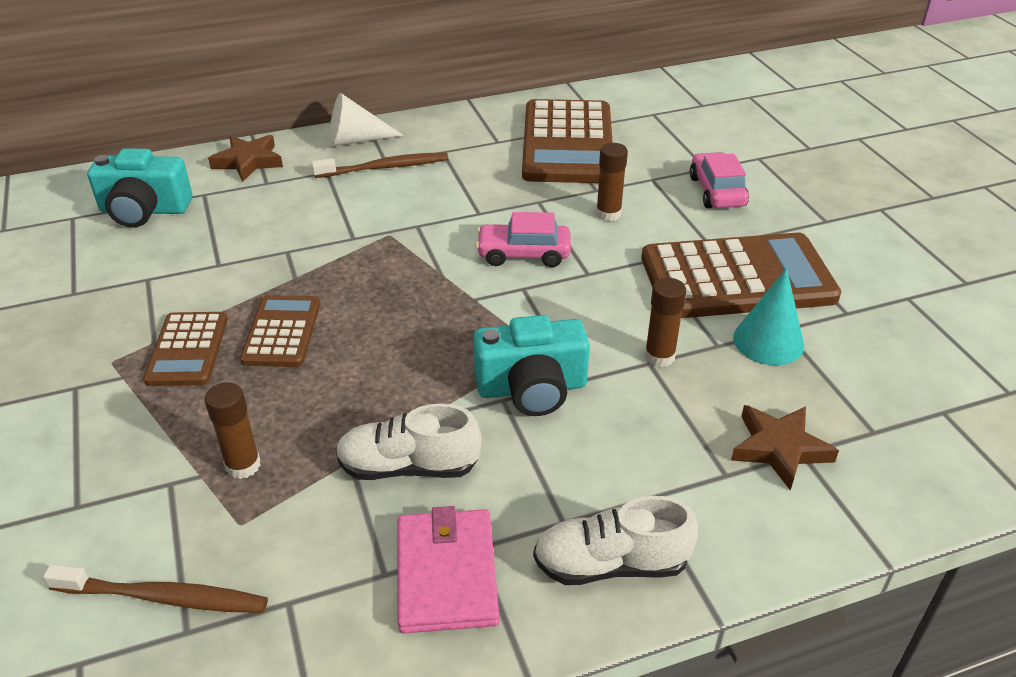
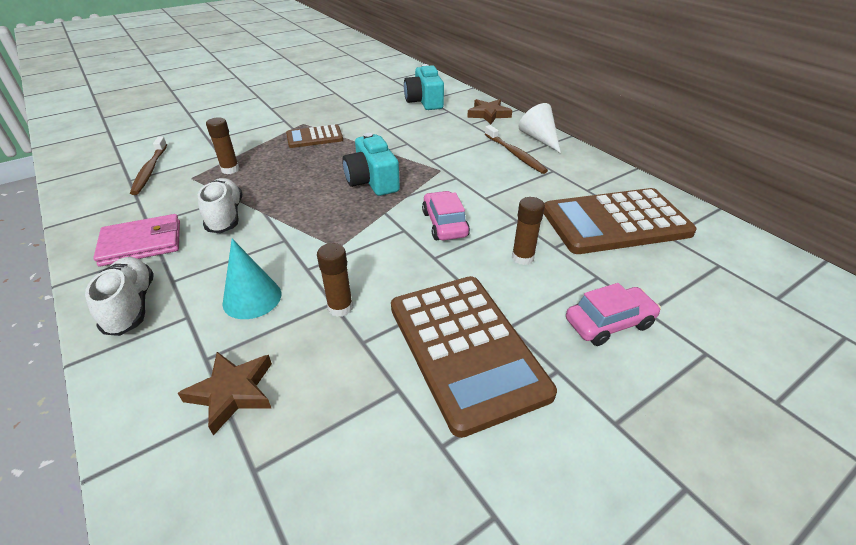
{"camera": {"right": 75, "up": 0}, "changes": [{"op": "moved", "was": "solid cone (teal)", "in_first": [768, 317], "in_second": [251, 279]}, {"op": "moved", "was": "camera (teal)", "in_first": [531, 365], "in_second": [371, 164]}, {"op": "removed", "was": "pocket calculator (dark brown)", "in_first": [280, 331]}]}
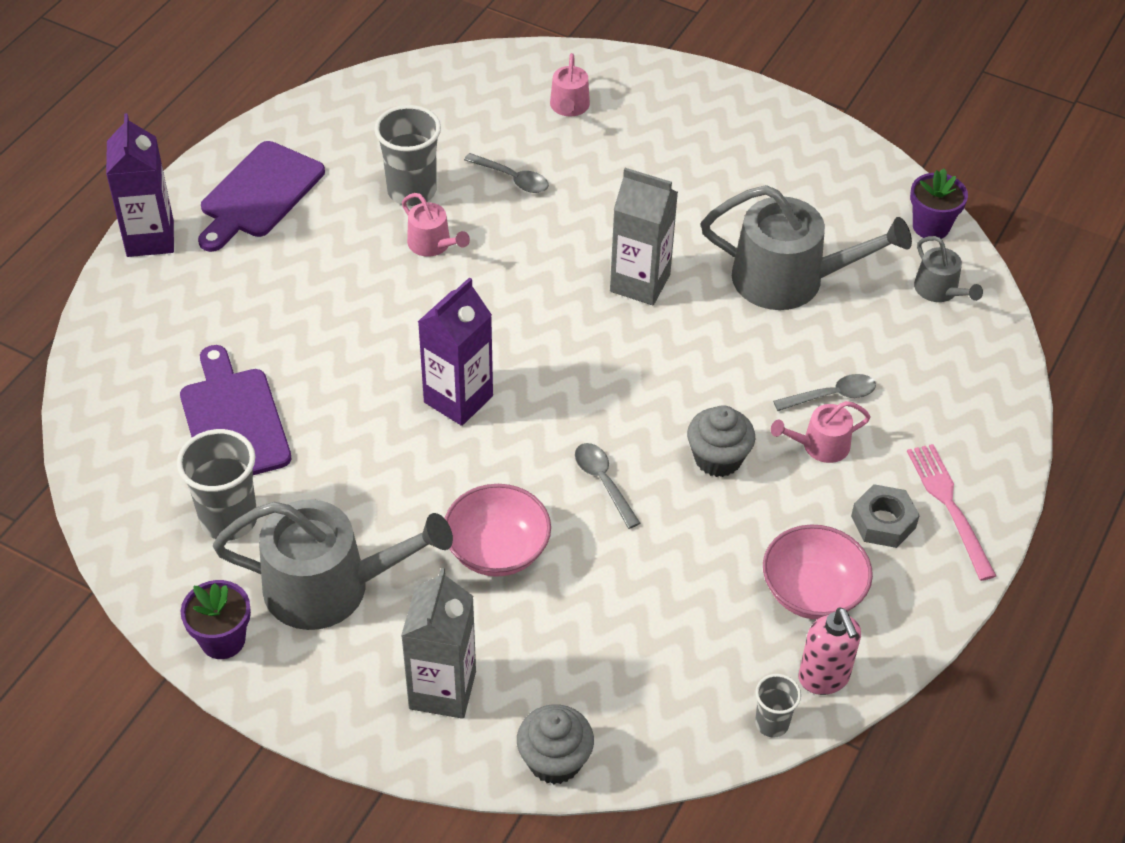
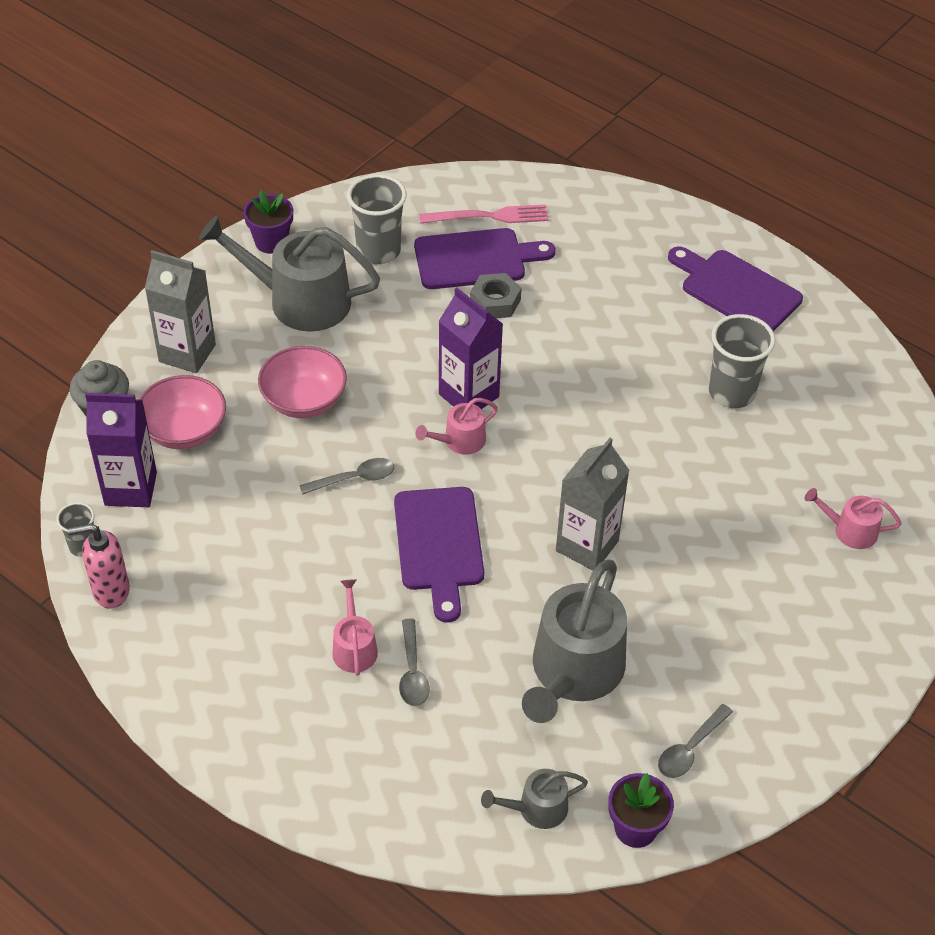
{"camera": {"right": 100, "up": 0}, "changes": [{"op": "moved", "was": "milk carton (purple)", "in_first": [140, 185], "in_second": [121, 450]}, {"op": "moved", "was": "bowl (rose-pink)", "in_first": [818, 572], "in_second": [182, 412]}, {"op": "turned", "was": "watering pot (ash-grey)", "in_first": [333, 564], "in_second": [289, 273], "clockwise": 90}, {"op": "added", "now": "chopping board (purple)", "in_second": [439, 555]}, {"op": "moved", "was": "watering pot (rose-pink)", "in_first": [436, 225], "in_second": [456, 426]}, {"op": "moved", "was": "dinner fork (rose-pink)", "in_first": [951, 512], "in_second": [483, 214]}, {"op": "moved", "was": "nut (ash-grey)", "in_first": [885, 516], "in_second": [495, 295]}, {"op": "moved", "was": "teaspoon (ash-grey)", "in_first": [506, 173], "in_second": [695, 741]}, {"op": "removed", "was": "muffin (ash-grey)", "in_first": [721, 441]}]}
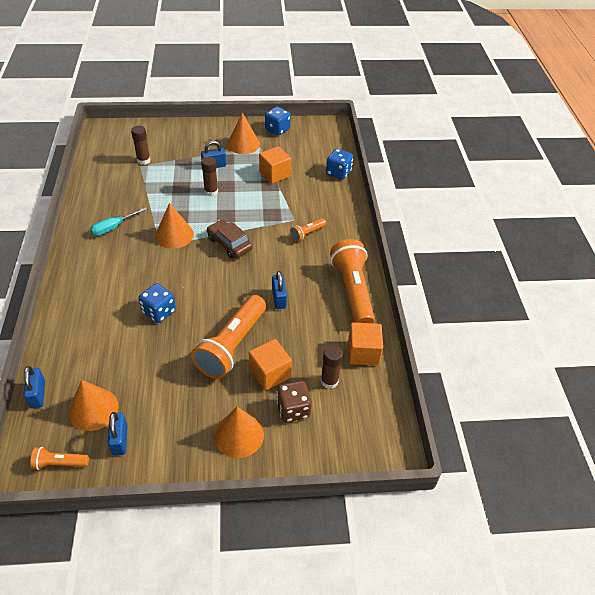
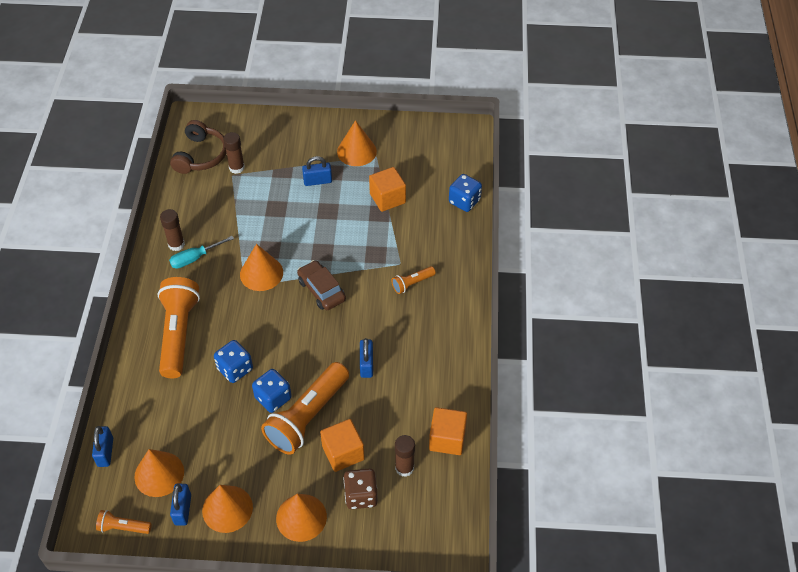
{"camera": {"right": 10, "up": 5}, "changes": [{"op": "moved", "was": "flashlight (bright orange)", "in_first": [352, 281], "in_second": [178, 327]}, {"op": "moved", "was": "stick of glue (dark brown)", "in_first": [209, 176], "in_second": [172, 230]}, {"op": "added", "now": "headset (dark brown)", "in_second": [198, 147]}, {"op": "added", "now": "solid cone (bright orange)", "in_second": [227, 509]}, {"op": "moved", "was": "die (cobalt)", "in_first": [278, 121], "in_second": [272, 391]}]}
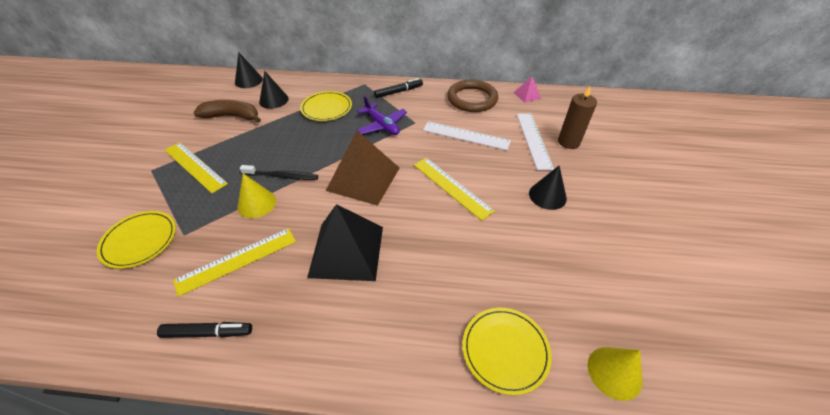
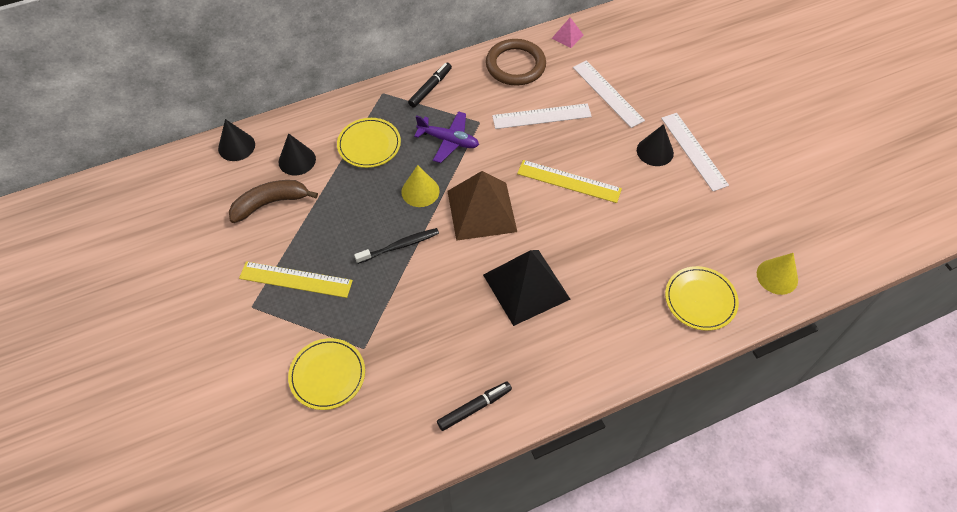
{"camera": {"right": -30, "up": 10}, "changes": [{"op": "moved", "was": "solid cone (yellow)", "in_first": [256, 195], "in_second": [420, 186]}, {"op": "added", "now": "straightedge (white)", "in_second": [695, 152]}, {"op": "removed", "was": "straightedge (yellow)", "in_first": [234, 262]}, {"op": "removed", "was": "pillar candle (dark brown)", "in_first": [577, 117]}]}
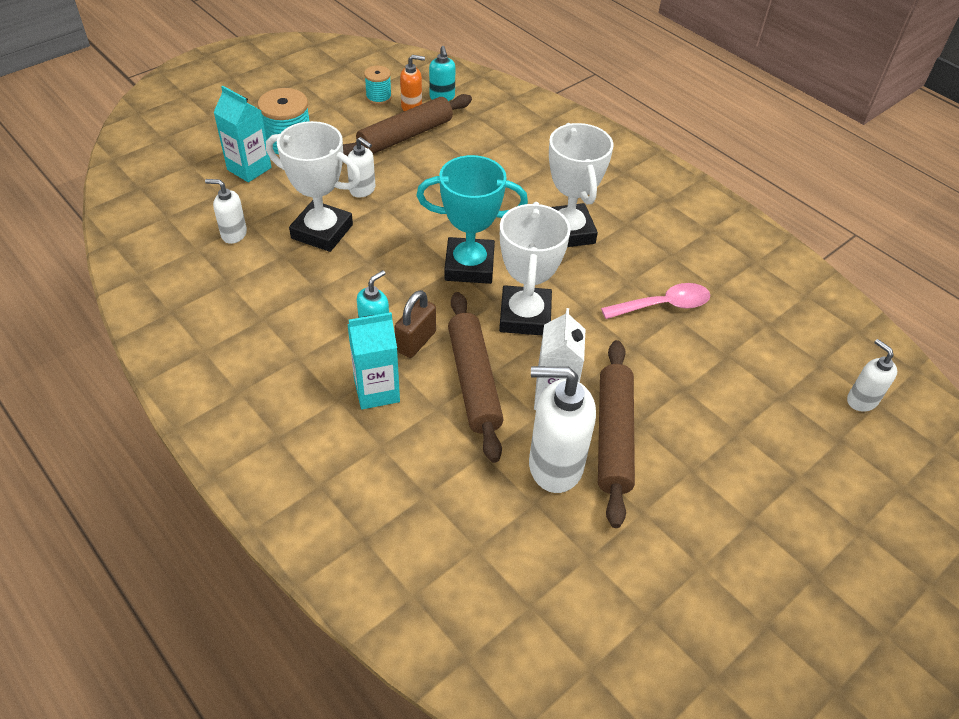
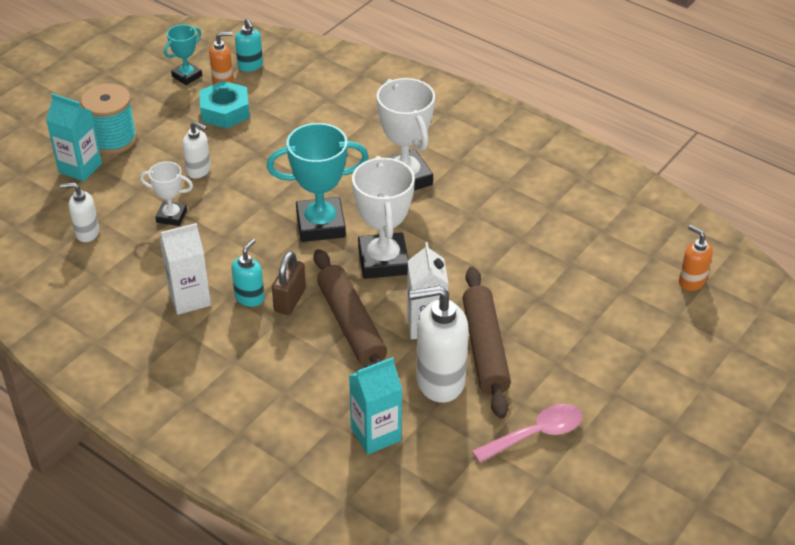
{"camera": {"right": -10, "up": -5}, "changes": [{"op": "resized", "was": "prize cup (white)", "in_first": [313, 186], "in_second": [166, 193], "ratio": 0.55}, {"op": "added", "now": "milk carton (white)", "in_second": [185, 269]}, {"op": "replaced", "was": "reel of thread (teal)", "now": "prize cup (teal)", "in_first": [378, 85], "in_second": [183, 54]}, {"op": "replaced", "was": "rolling pin (dark brown)", "now": "nut (teal)", "in_first": [407, 125], "in_second": [224, 104]}, {"op": "moved", "was": "milk carton (teal)", "in_first": [373, 360], "in_second": [375, 405]}, {"op": "moved", "was": "teaspoon (rose-pink)", "in_first": [655, 301], "in_second": [527, 433]}, {"op": "recoloured", "was": "pump bottle (white)", "now": "pump bottle (bright orange)", "in_first": [872, 375], "in_second": [696, 258]}]}
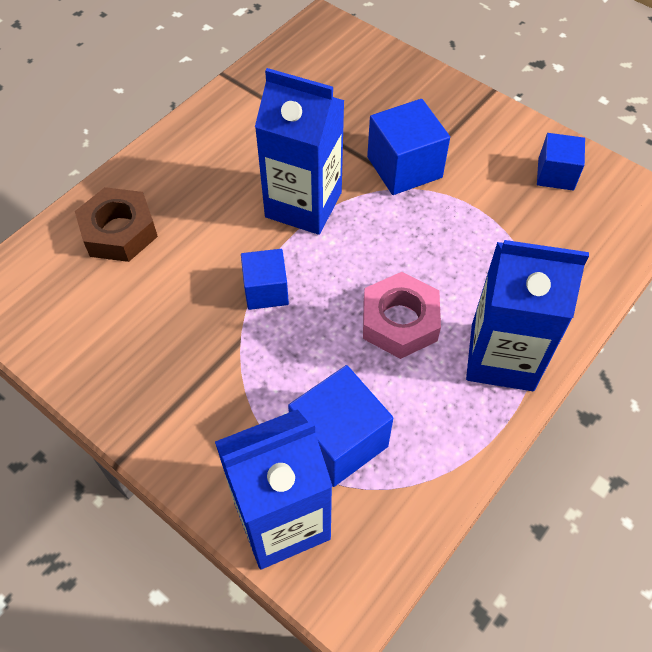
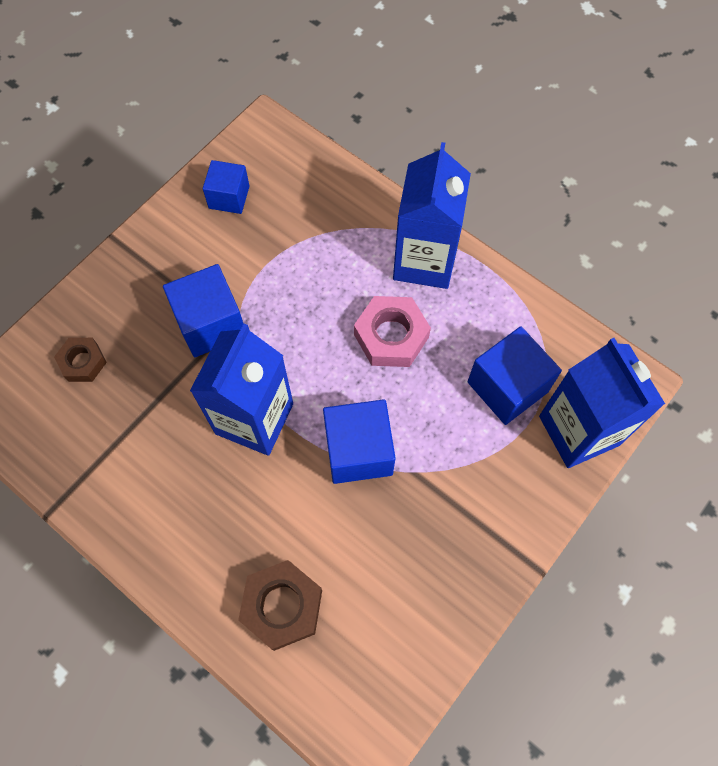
{"camera": {"right": -90, "up": 10}, "changes": [{"op": "added", "now": "nut (dark brown)", "in_second": [80, 360]}, {"op": "resized", "was": "cube (cobalt)", "in_first": [265, 279], "in_second": [359, 441], "ratio": 1.55}]}
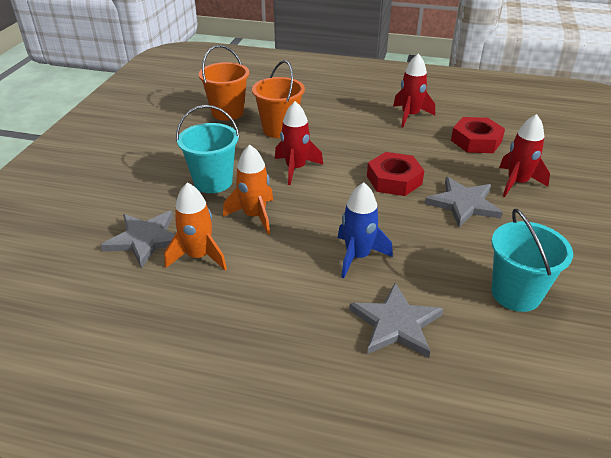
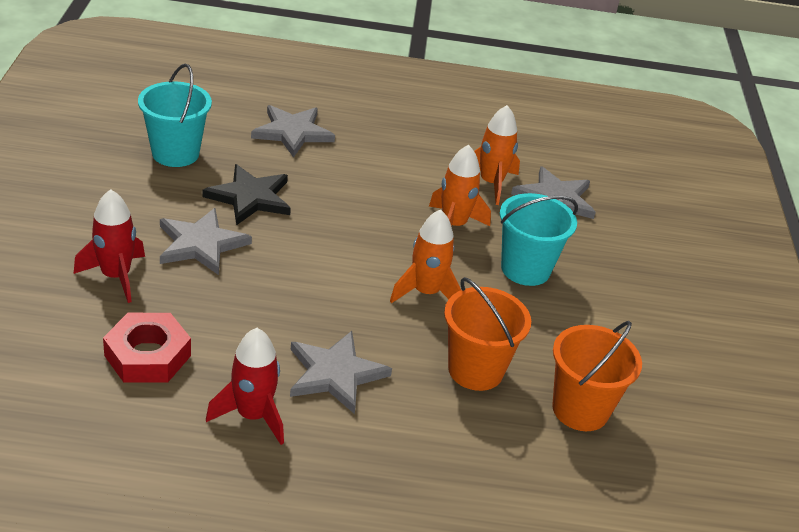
{"camera": {"right": 165, "up": 0}, "changes": [{"op": "added", "now": "star shape (black)", "in_second": [247, 194]}, {"op": "added", "now": "star shape (ash-grey)", "in_second": [341, 372]}, {"op": "recoloured", "was": "spaceship (red)", "now": "spaceship (bright orange)", "in_first": [299, 143], "in_second": [425, 256]}, {"op": "removed", "was": "spaceship (cobalt)", "in_first": [365, 230]}, {"op": "removed", "was": "nut (red)", "in_first": [396, 174]}]}
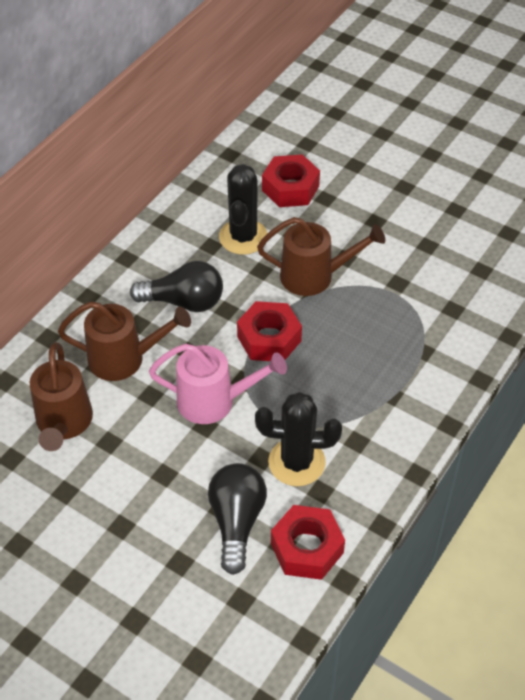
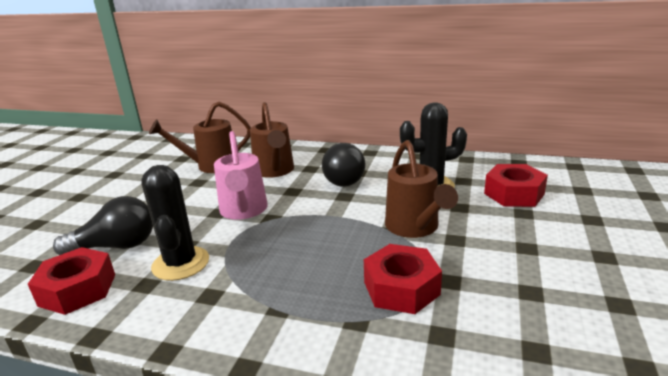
{"camera": {"right": 75, "up": -25}, "changes": [{"op": "moved", "was": "nut (red)", "in_first": [269, 331], "in_second": [403, 279]}]}
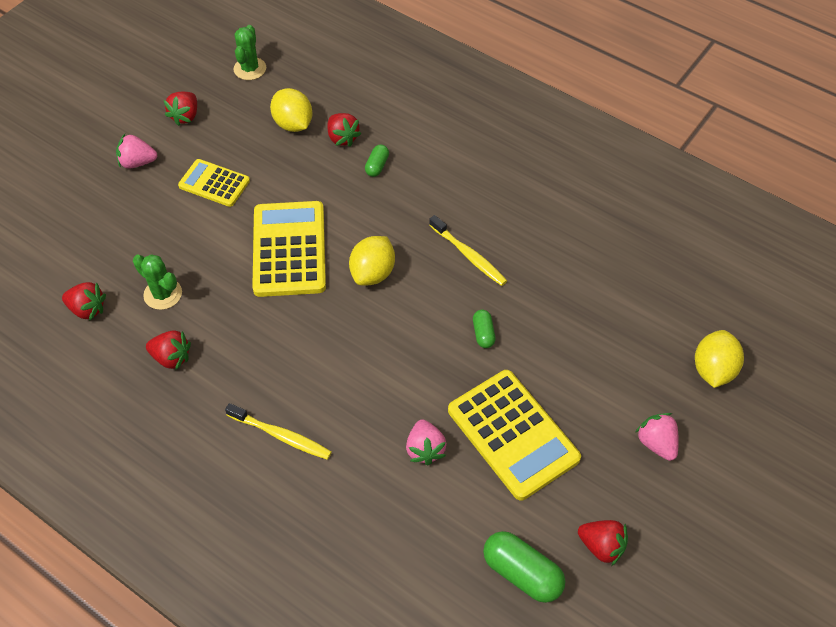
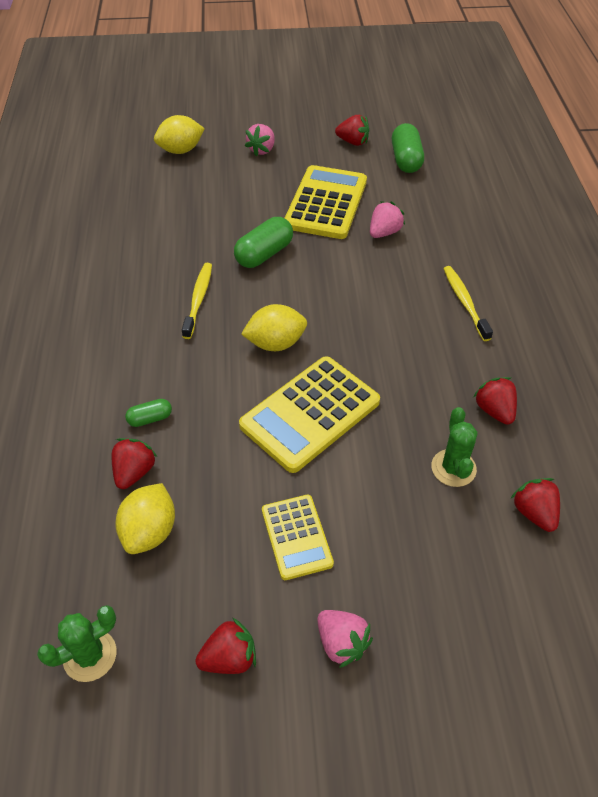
{"camera": {"right": -130, "up": -5}, "changes": [{"op": "resized", "was": "capsule (green)", "in_first": [484, 329], "in_second": [263, 242], "ratio": 1.83}, {"op": "turned", "was": "toy strawberry (red)", "in_first": [603, 543], "in_second": [352, 130], "clockwise": 120}]}
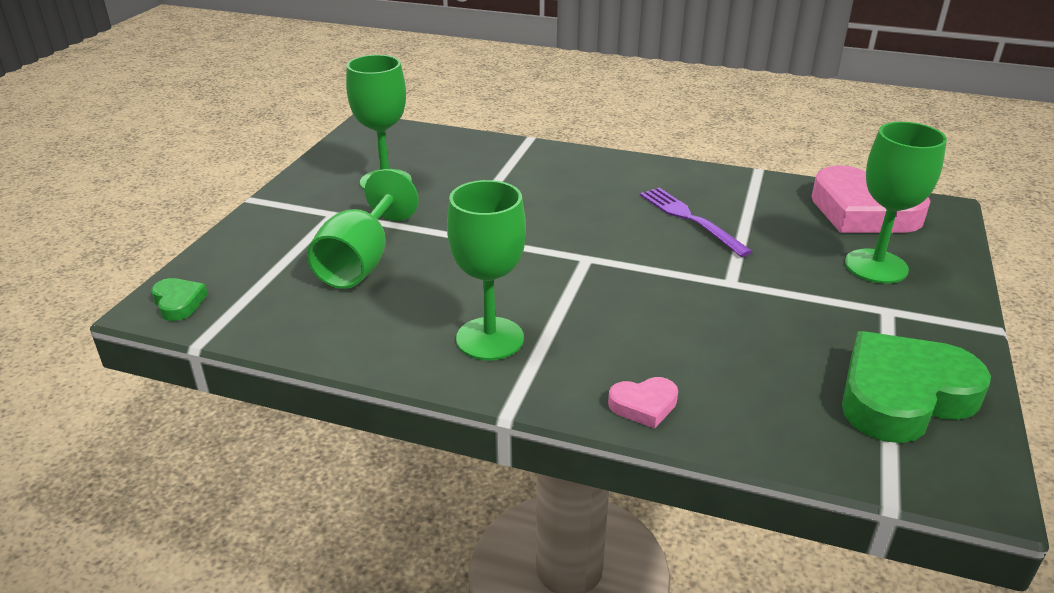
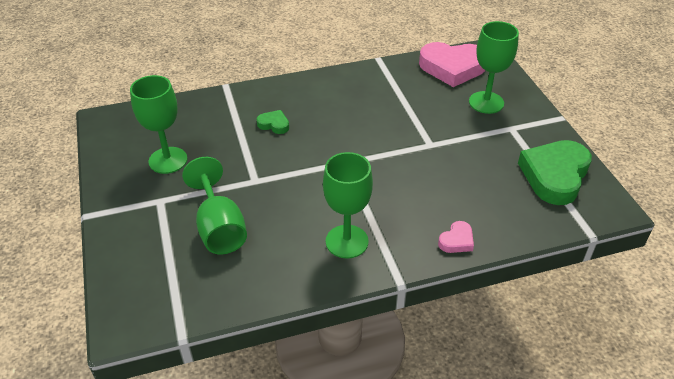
{"camera": {"right": -35, "up": 10}, "changes": [{"op": "moved", "was": "heart (green)", "in_first": [179, 299], "in_second": [273, 122]}, {"op": "removed", "was": "dinner fork (purple)", "in_first": [696, 222]}]}
